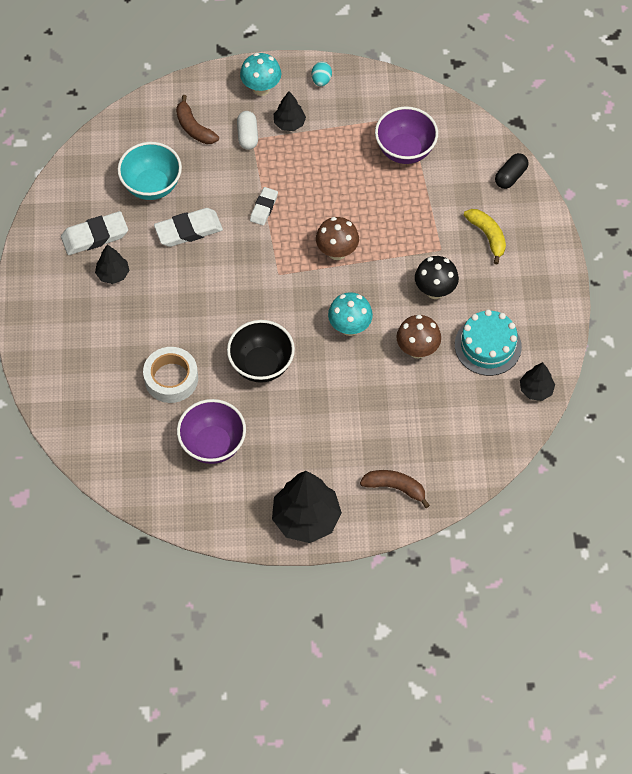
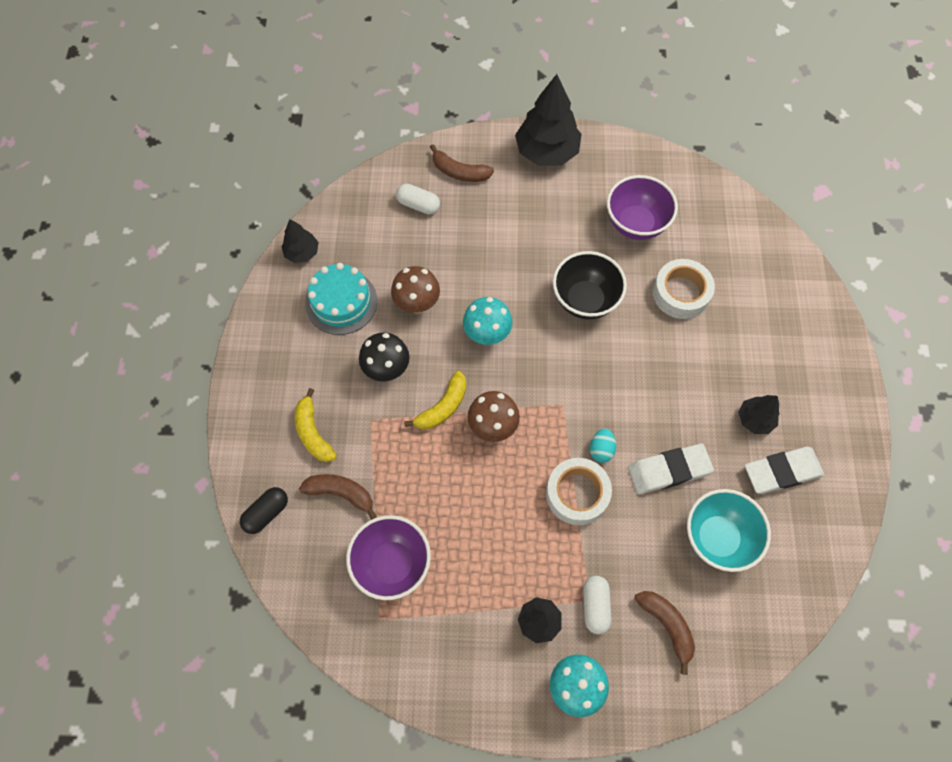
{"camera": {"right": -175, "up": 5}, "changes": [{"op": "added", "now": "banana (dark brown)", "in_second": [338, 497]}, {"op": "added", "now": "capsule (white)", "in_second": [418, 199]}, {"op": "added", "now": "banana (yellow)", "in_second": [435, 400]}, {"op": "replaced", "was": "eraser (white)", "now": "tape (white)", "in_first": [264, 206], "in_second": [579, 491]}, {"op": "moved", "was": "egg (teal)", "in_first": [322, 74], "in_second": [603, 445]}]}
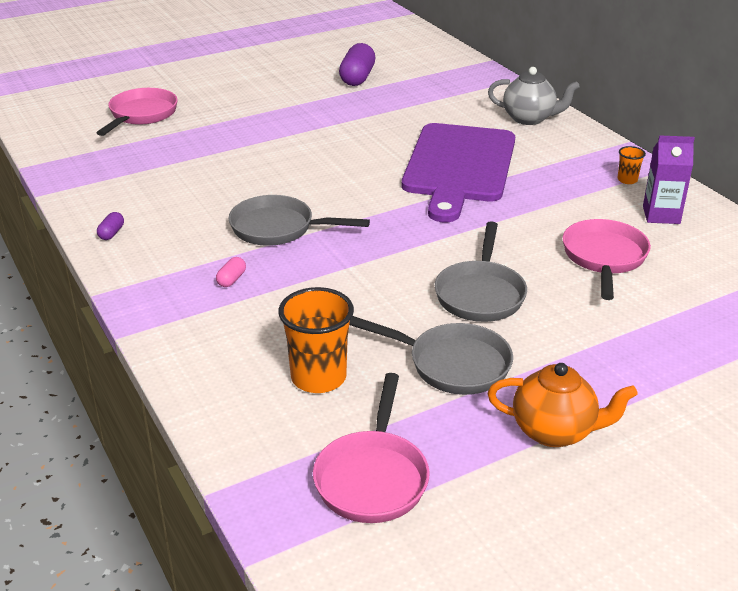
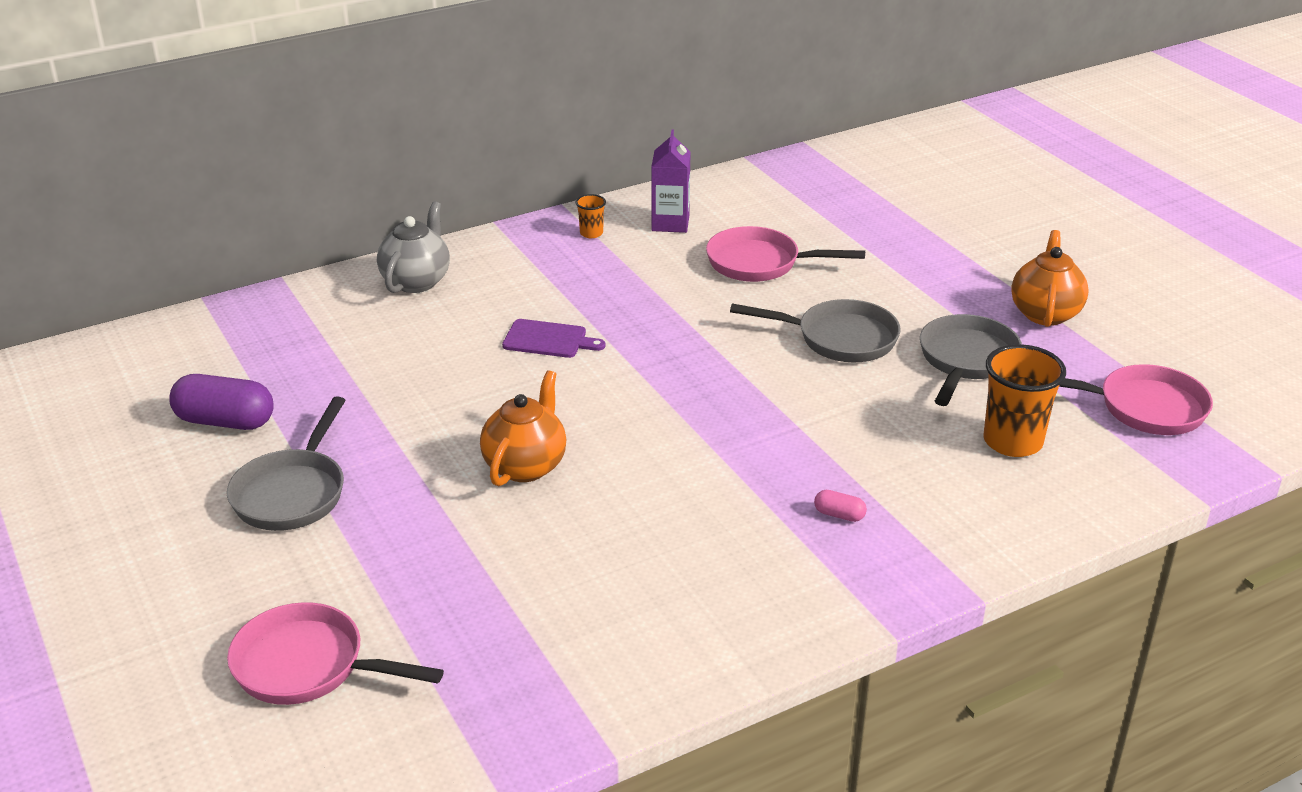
{"camera": {"right": -90, "up": 0}, "changes": [{"op": "moved", "was": "skillet (ash-grey)", "in_first": [299, 220], "in_second": [286, 463]}, {"op": "added", "now": "teapot (bright orange)", "in_second": [523, 428]}, {"op": "resized", "was": "chopping board (purple)", "in_first": [458, 172], "in_second": [553, 338], "ratio": 0.4}, {"op": "removed", "was": "capsule (purple)", "in_first": [110, 226]}]}
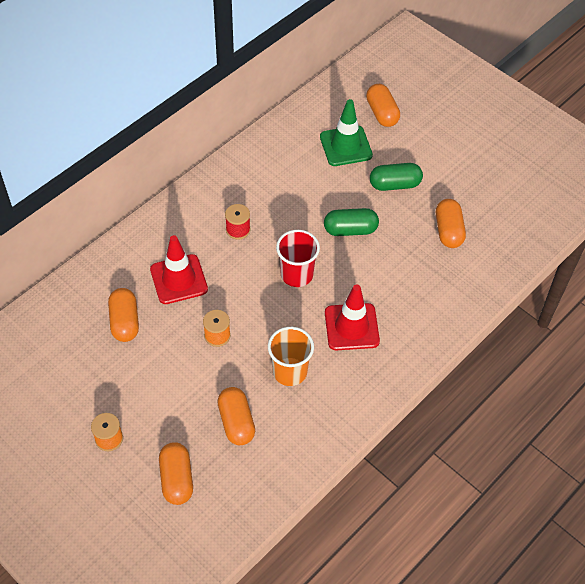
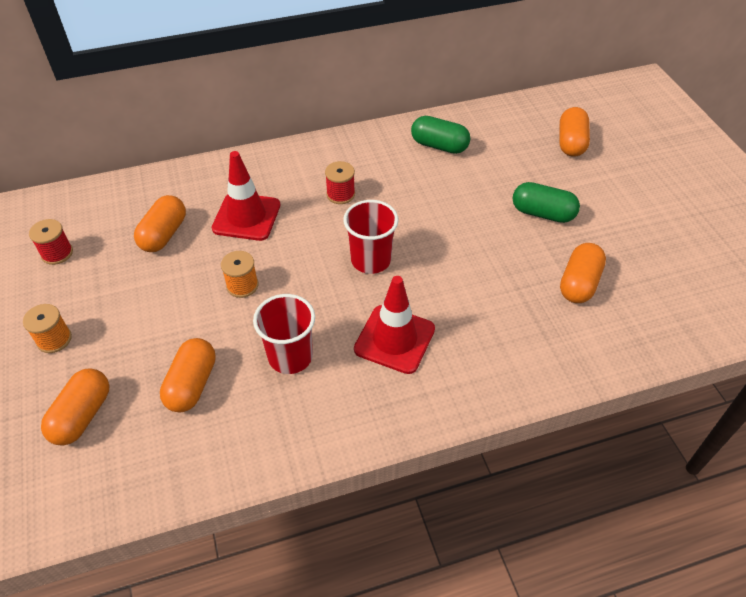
{"camera": {"right": 30, "up": -5}, "changes": [{"op": "added", "now": "reel of thread (red)", "in_second": [51, 242]}, {"op": "recoloured", "was": "cup (bright orange)", "now": "cup (red)", "in_first": [291, 356], "in_second": [284, 334]}, {"op": "moved", "was": "capsule (green)", "in_first": [351, 222], "in_second": [440, 135]}, {"op": "removed", "was": "safety cone (green)", "in_first": [346, 132]}]}
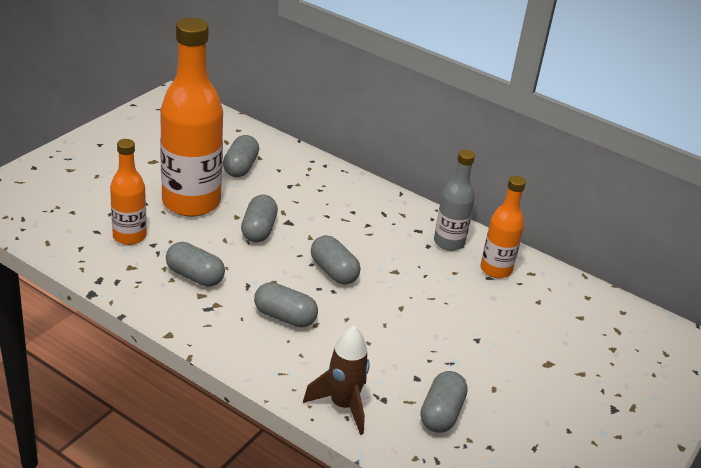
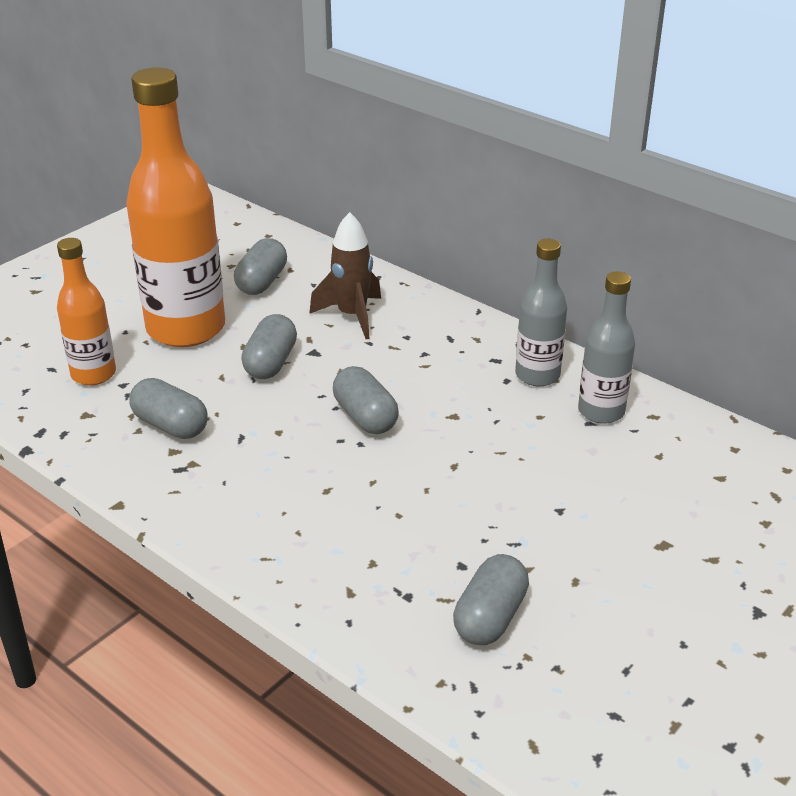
{"camera": {"right": 10, "up": 0}, "changes": [{"op": "moved", "was": "spaceship (dark brown)", "in_first": [336, 380], "in_second": [345, 275]}, {"op": "recoloured", "was": "bottle (bright orange)", "now": "bottle (ash-grey)", "in_first": [503, 227], "in_second": [606, 347]}, {"op": "removed", "was": "capsule (ash-grey)", "in_first": [286, 305]}]}
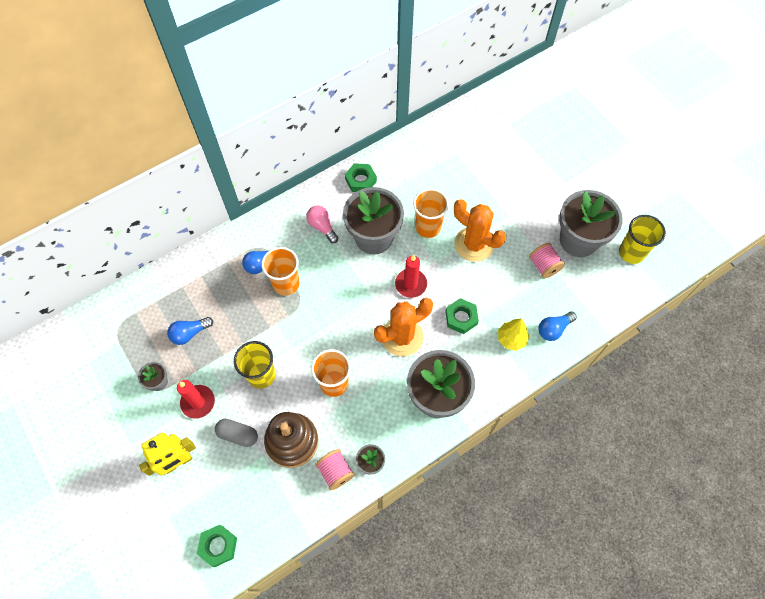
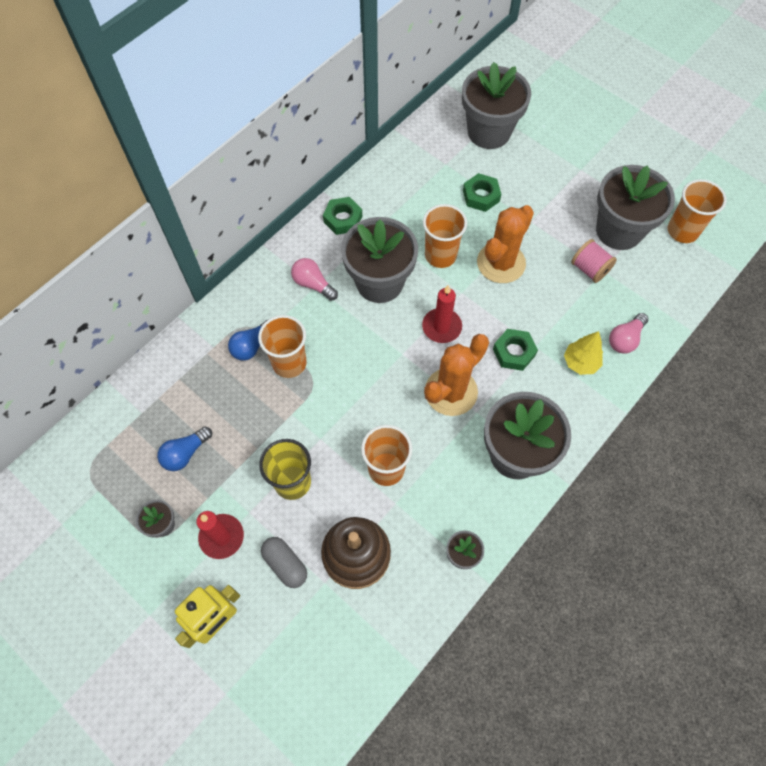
{"camera": {"right": -15, "up": 0}, "changes": [{"op": "turned", "was": "capsule (ash-grey)", "in_first": [236, 433], "in_second": [284, 562], "clockwise": 45}, {"op": "added", "now": "potted plant (ash-grey)", "in_second": [496, 105]}, {"op": "moved", "was": "nut (green)", "in_first": [217, 546], "in_second": [482, 192]}, {"op": "turned", "was": "cactus (bright orange)", "in_first": [480, 230], "in_second": [505, 244], "clockwise": -75}, {"op": "recoloured", "was": "lightbulb (cobalt)", "now": "lightbulb (rose-pink)", "in_first": [557, 326], "in_second": [628, 333]}, {"op": "recoloured", "was": "cup (yellow)", "now": "cup (bright orange)", "in_first": [642, 239], "in_second": [697, 211]}, {"op": "removed", "was": "reel of thread (rose-pink)", "in_first": [335, 469]}]}
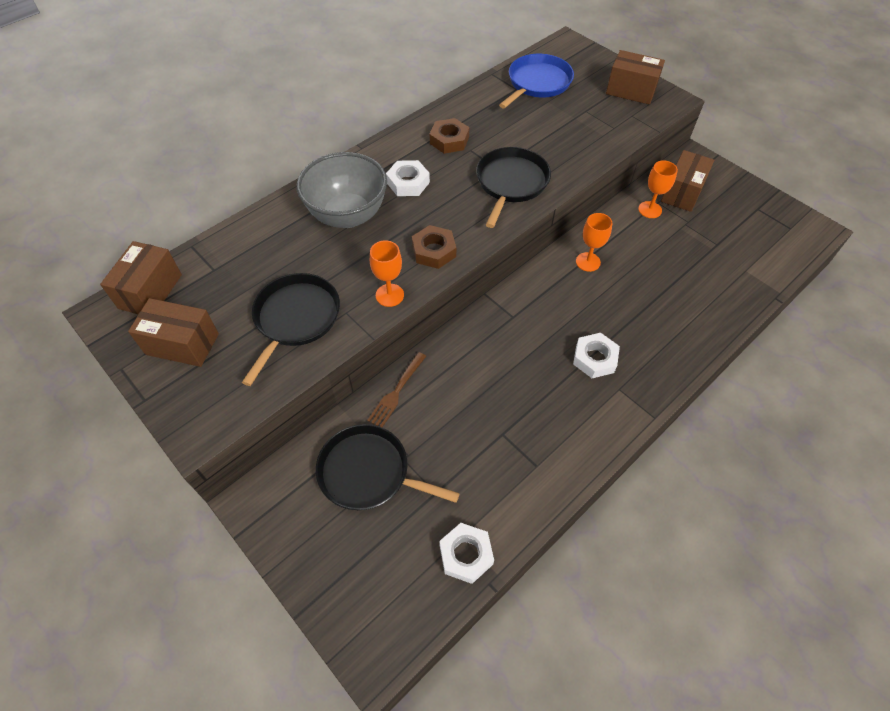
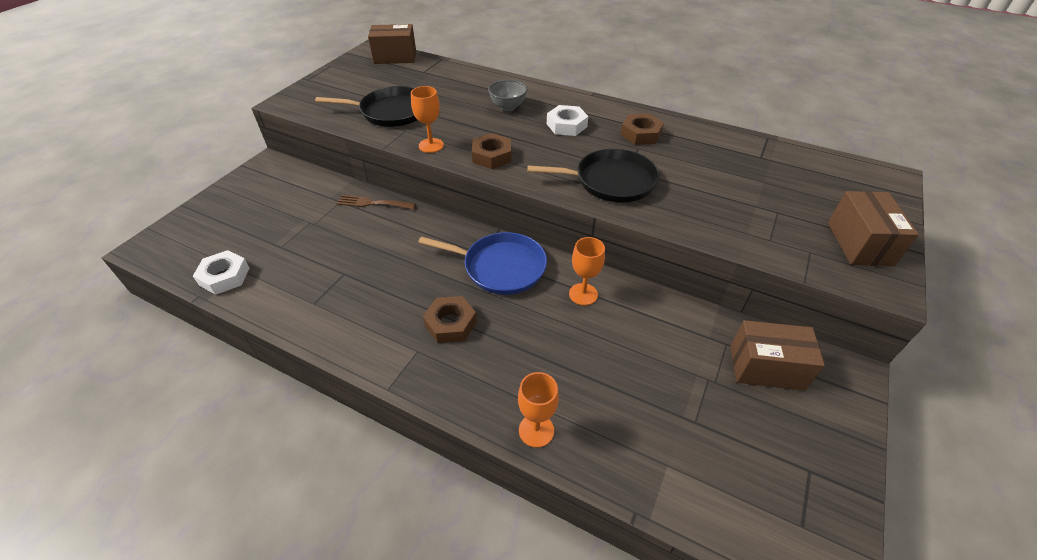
{"camera": {"right": 70, "up": -10}, "changes": [{"op": "moved", "was": "skillet (cobalt)", "in_first": [536, 81], "in_second": [482, 263]}, {"op": "recoloured", "was": "nut (white)", "now": "nut (dark brown)", "in_first": [596, 355], "in_second": [450, 319]}, {"op": "resized", "was": "bowl (ash-grey)", "in_first": [342, 190], "in_second": [507, 95], "ratio": 0.51}, {"op": "moved", "was": "chalice (bright orange)", "in_first": [658, 189], "in_second": [538, 410]}, {"op": "removed", "was": "box (dark brown)", "in_first": [173, 332]}, {"op": "removed", "was": "skillet (black)", "in_first": [388, 467]}]}
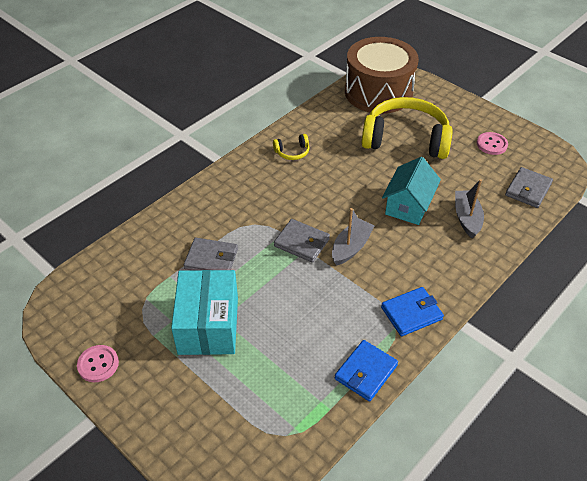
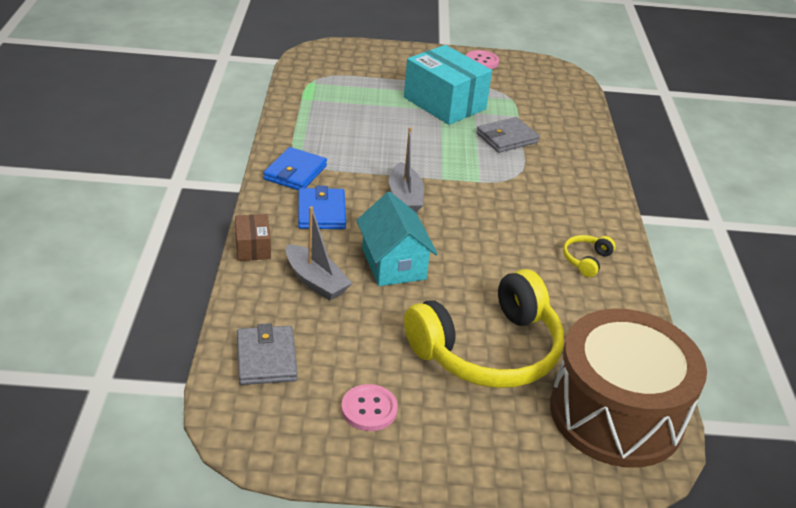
{"camera": {"right": 135, "up": -10}, "changes": [{"op": "added", "now": "box (dark brown)", "in_second": [253, 237]}, {"op": "moved", "was": "card wallet (cobalt)", "in_first": [366, 370], "in_second": [322, 207]}, {"op": "removed", "was": "card wallet (ash-grey)", "in_first": [302, 241]}]}
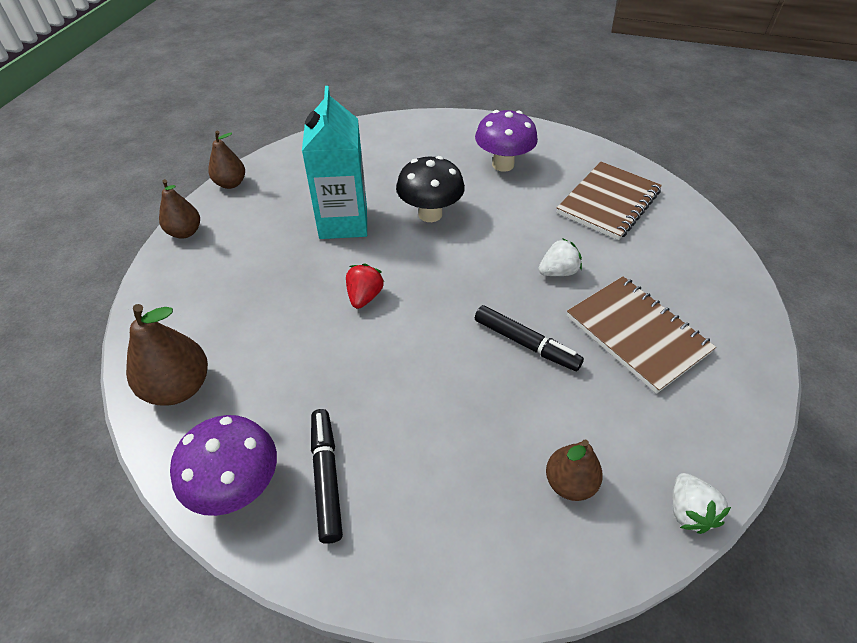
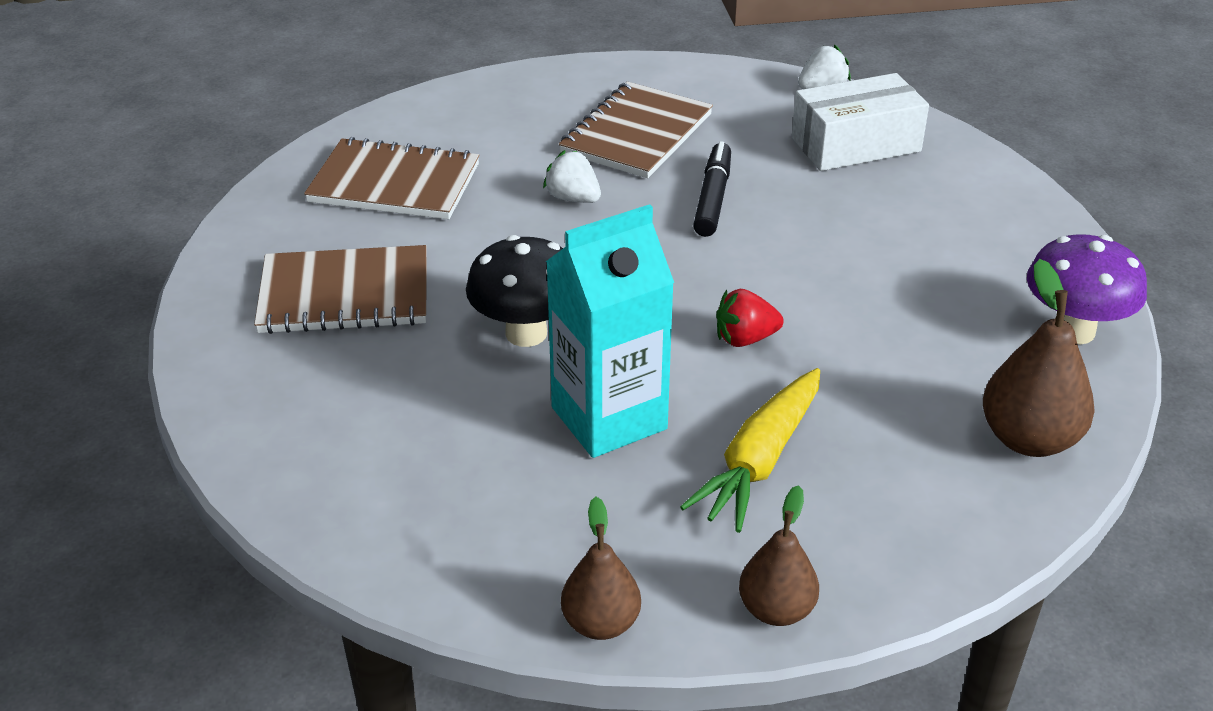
{"camera": {"right": -115, "up": -10}, "changes": [{"op": "replaced", "was": "mushroom (purple)", "now": "notepad (dark brown)", "in_first": [506, 141], "in_second": [340, 289]}, {"op": "added", "now": "carrot (yellow)", "in_second": [750, 450]}, {"op": "replaced", "was": "pear (dark brown)", "now": "box (white)", "in_first": [574, 470], "in_second": [860, 122]}, {"op": "removed", "was": "marker pen (black)", "in_first": [327, 476]}]}
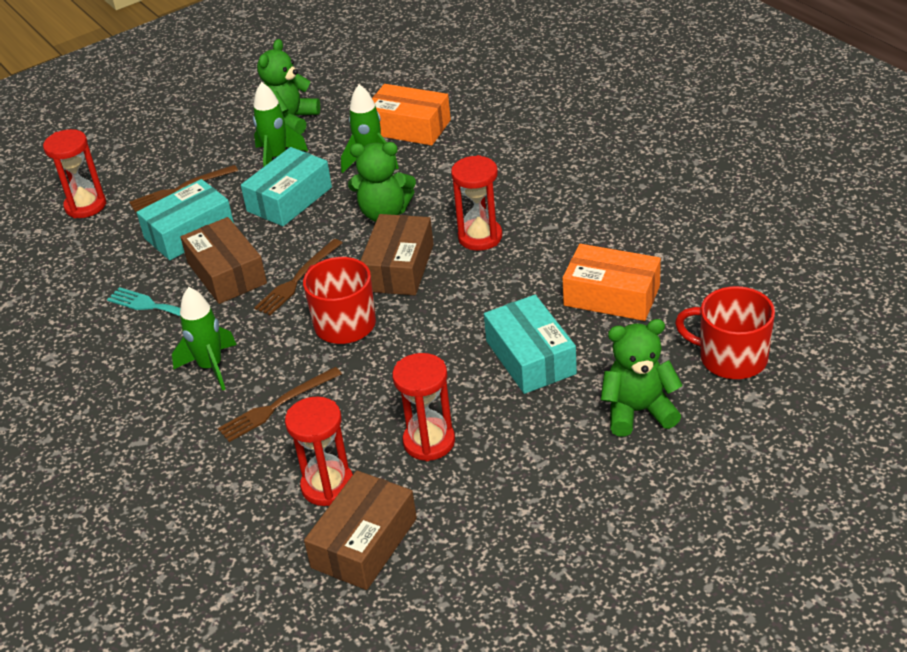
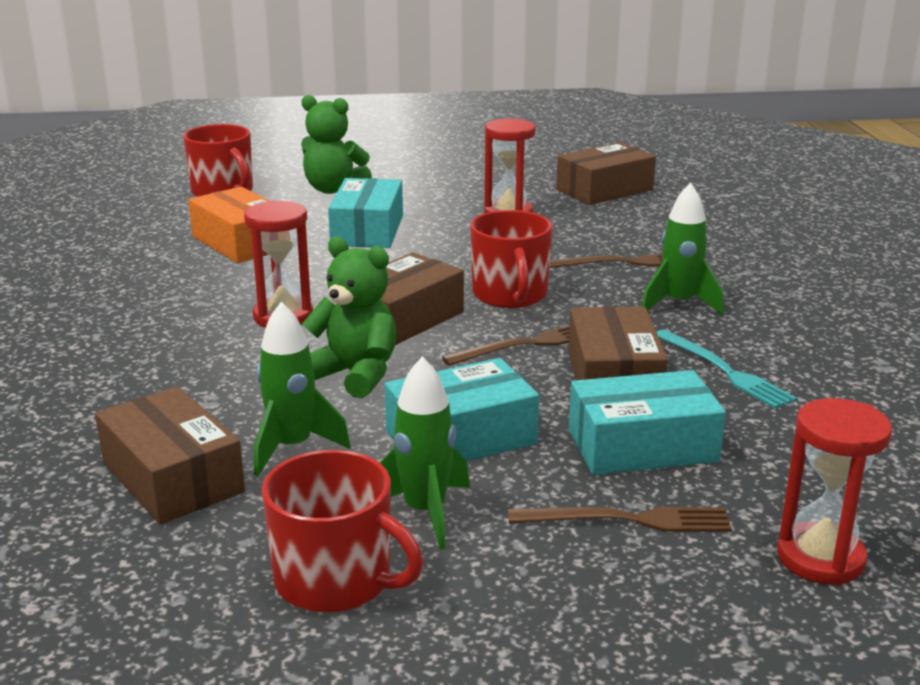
{"camera": {"right": -155, "up": -15}, "changes": [{"op": "recoloured", "was": "box (bright orange)", "now": "box (dark brown)", "in_first": [411, 115], "in_second": [170, 455]}, {"op": "replaced", "was": "stuffed bear (green)", "now": "coffee mug (red)", "in_first": [288, 86], "in_second": [342, 531]}, {"op": "removed", "was": "sand timer (red)", "in_first": [319, 451]}]}
